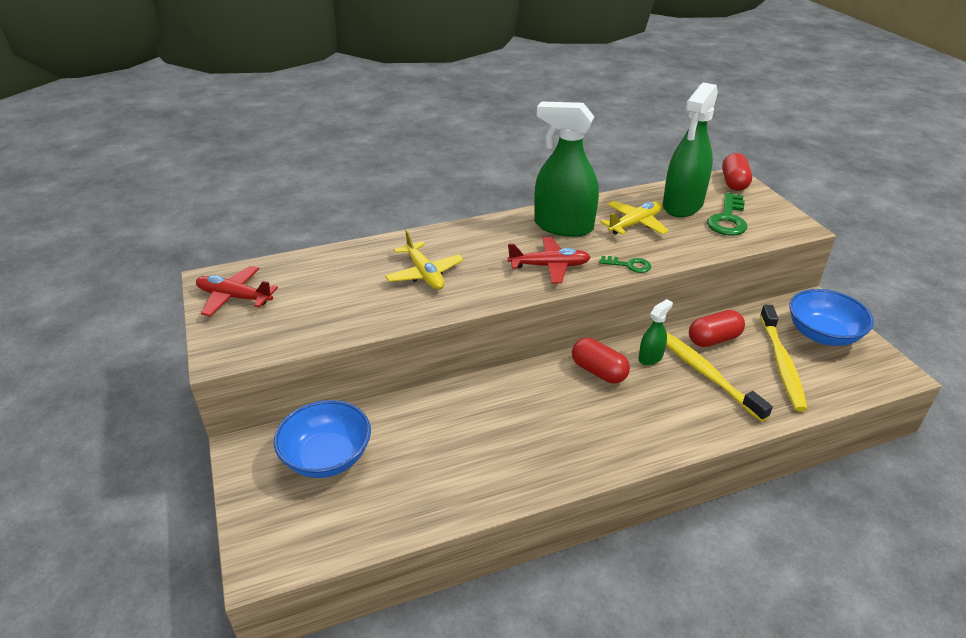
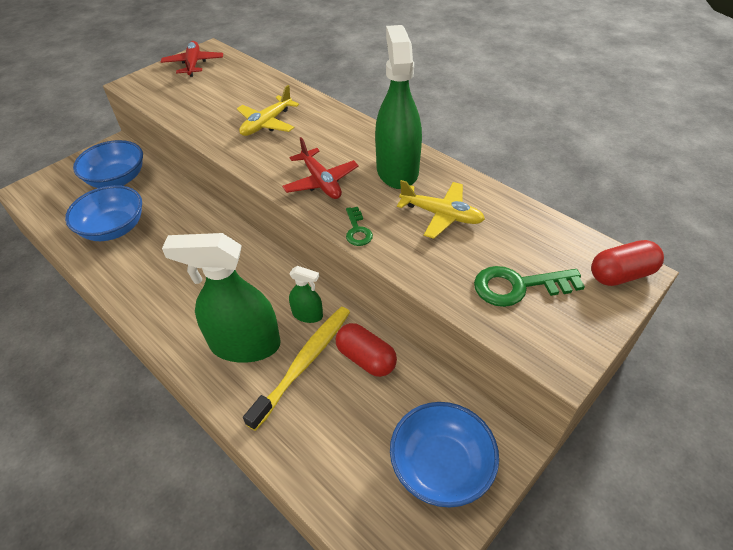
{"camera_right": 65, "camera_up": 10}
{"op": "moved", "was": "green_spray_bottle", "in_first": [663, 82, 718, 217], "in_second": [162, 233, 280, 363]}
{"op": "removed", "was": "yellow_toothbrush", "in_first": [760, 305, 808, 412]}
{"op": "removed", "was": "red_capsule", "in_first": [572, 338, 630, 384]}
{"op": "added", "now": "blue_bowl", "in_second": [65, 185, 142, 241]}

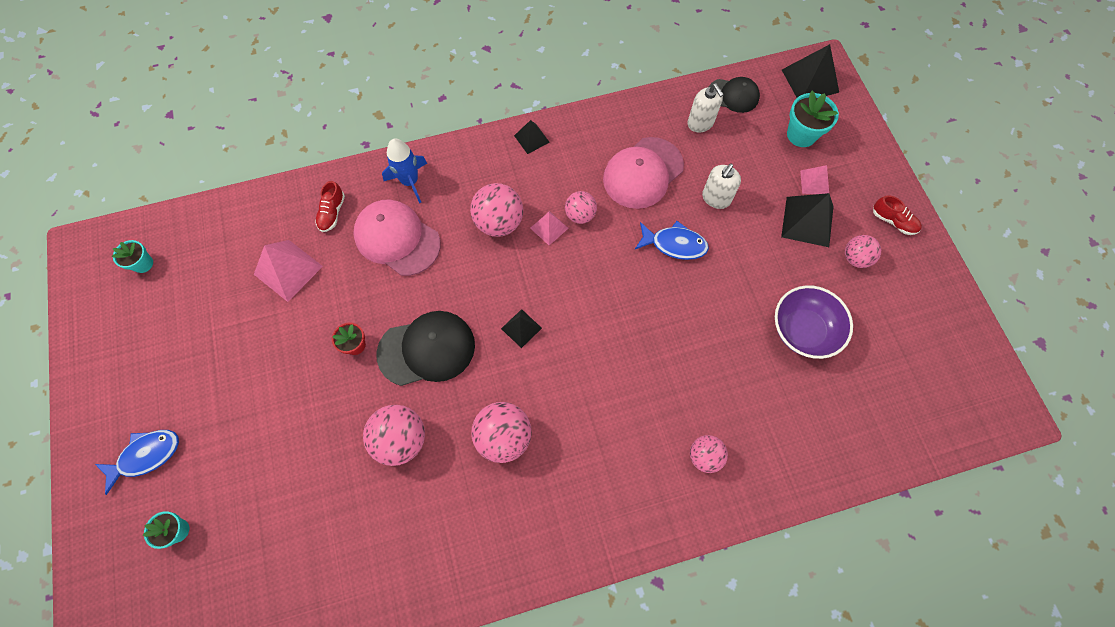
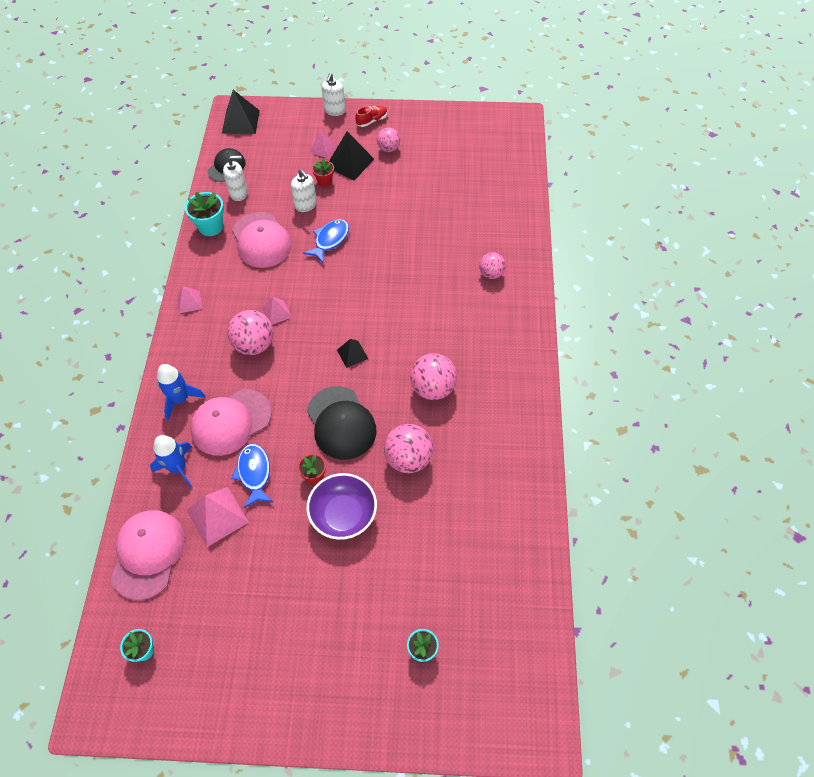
{"camera_right": -70, "camera_up": -10}
{"op": "moved", "was": "turquoise_flower_pot", "in_first": [787, 91, 839, 147], "in_second": [185, 192, 224, 236]}
{"op": "recoloured", "was": "black_pyramid", "now": "pink_pyramid", "in_first": [514, 120, 550, 154], "in_second": [177, 286, 202, 313]}
{"op": "replaced", "was": "red_shoe", "now": "blue_rocket", "in_first": [315, 181, 345, 232], "in_second": [150, 435, 192, 488]}
{"op": "removed", "was": "pink_ball", "in_first": [565, 191, 597, 224]}
{"op": "moved", "was": "purple_bowl", "in_first": [775, 285, 853, 359], "in_second": [306, 473, 377, 540]}
{"op": "turned", "was": "black_cap", "in_first": [376, 311, 475, 386], "in_second": [307, 386, 377, 460], "clockwise": 150}
{"op": "moved", "was": "blue_fish", "in_first": [95, 430, 179, 495], "in_second": [231, 444, 273, 508]}
{"op": "added", "now": "white_soap_dispenser", "in_second": [322, 73, 346, 116]}
{"op": "added", "now": "red_flower_pot", "in_second": [312, 158, 334, 187]}
{"op": "added", "now": "pink_cap", "in_second": [111, 510, 185, 600]}

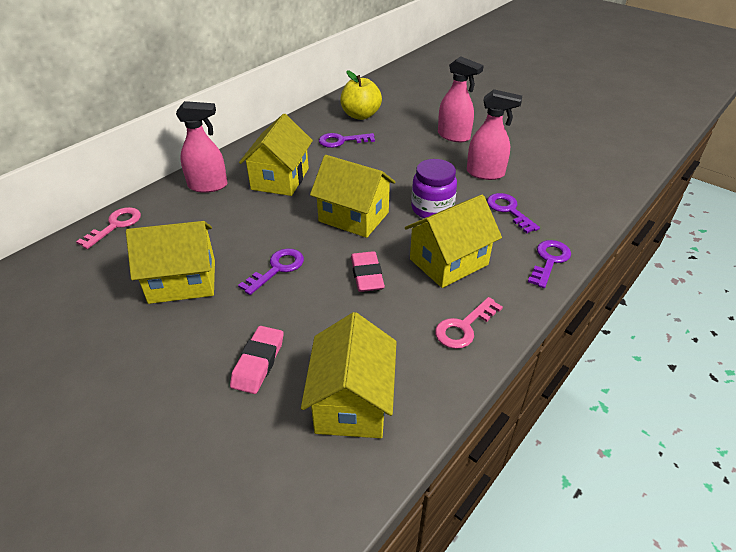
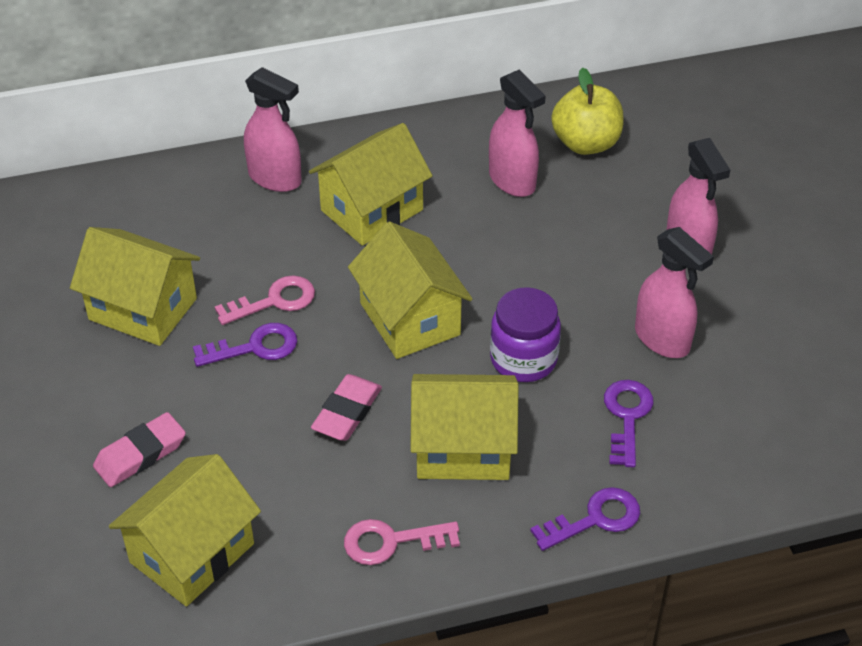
{"camera_right": 35, "camera_up": 5}
{"op": "replaced", "was": "purple_key", "now": "pink_spray_bottle", "in_first": [319, 133, 375, 148], "in_second": [489, 70, 545, 197]}
{"op": "moved", "was": "pink_key", "in_first": [76, 207, 141, 249], "in_second": [215, 275, 315, 325]}

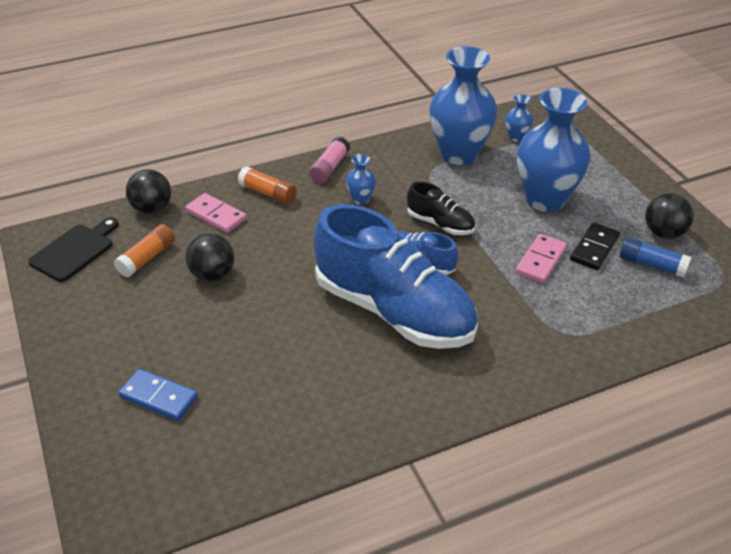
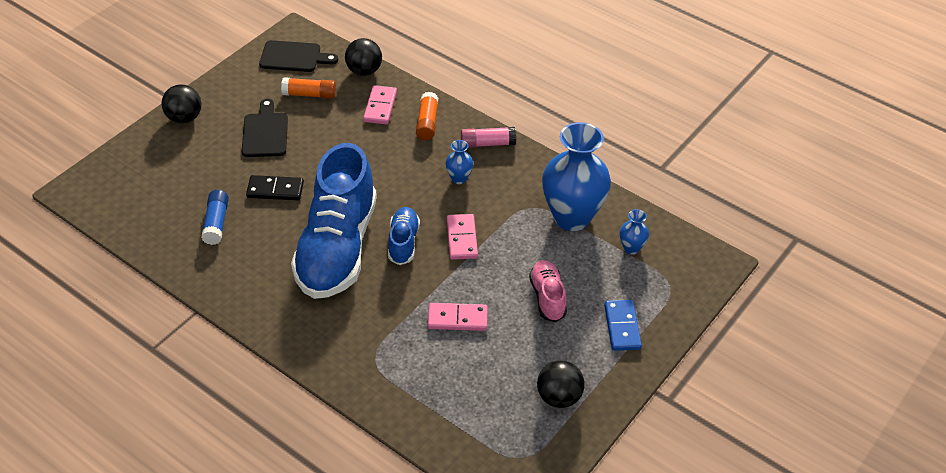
{"camera_right": 60, "camera_up": 5}
{"op": "replaced", "was": "blue_vase", "now": "pink_shoe", "in_first": [517, 88, 590, 212], "in_second": [529, 260, 567, 322]}
{"op": "replaced", "was": "black_shoe", "now": "pink_domino", "in_first": [407, 182, 475, 235], "in_second": [447, 214, 478, 260]}
{"op": "moved", "was": "black_domino", "in_first": [570, 222, 620, 270], "in_second": [246, 175, 304, 200]}
{"op": "moved", "was": "black_ball", "in_first": [186, 233, 234, 281], "in_second": [162, 85, 201, 123]}
{"op": "moved", "was": "blue_glue_stick", "in_first": [620, 237, 691, 278], "in_second": [201, 190, 229, 245]}
{"op": "moved", "was": "blue_domino", "in_first": [118, 369, 198, 421], "in_second": [604, 300, 642, 351]}
{"op": "added", "now": "black_cutting_board", "in_second": [242, 99, 288, 157]}

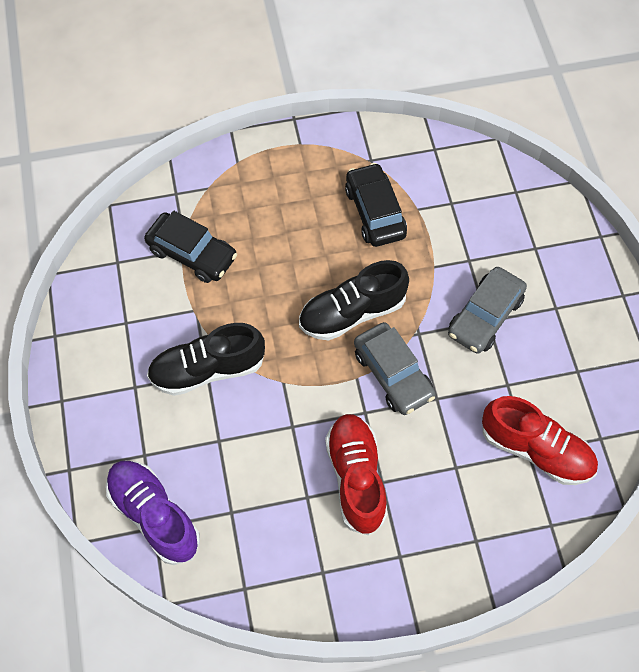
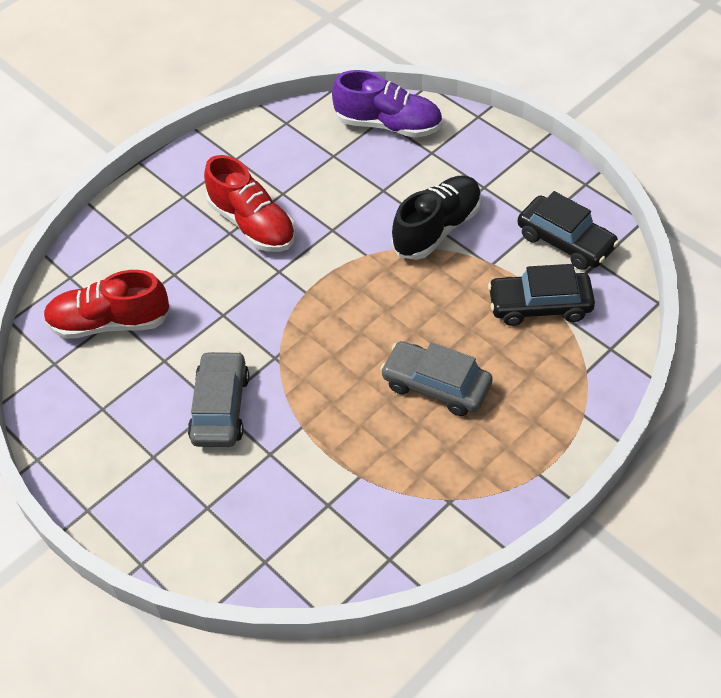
{"camera_right": 150, "camera_up": -10}
{"op": "moved", "was": "black_car", "in_first": [345, 163, 407, 247], "in_second": [517, 191, 619, 270]}
{"op": "removed", "was": "black_shoe", "in_first": [299, 260, 409, 341]}
{"op": "moved", "was": "grey_car", "in_first": [354, 322, 435, 415], "in_second": [380, 341, 493, 416]}

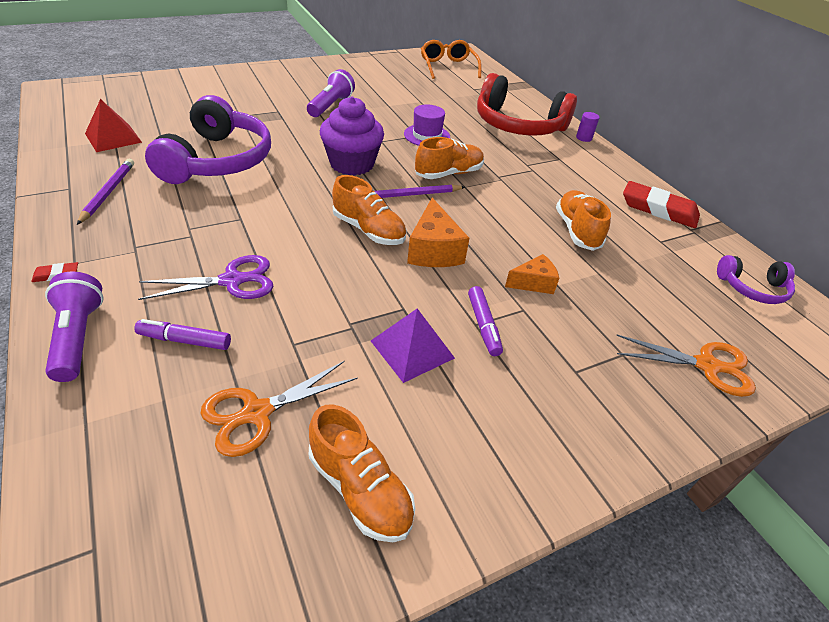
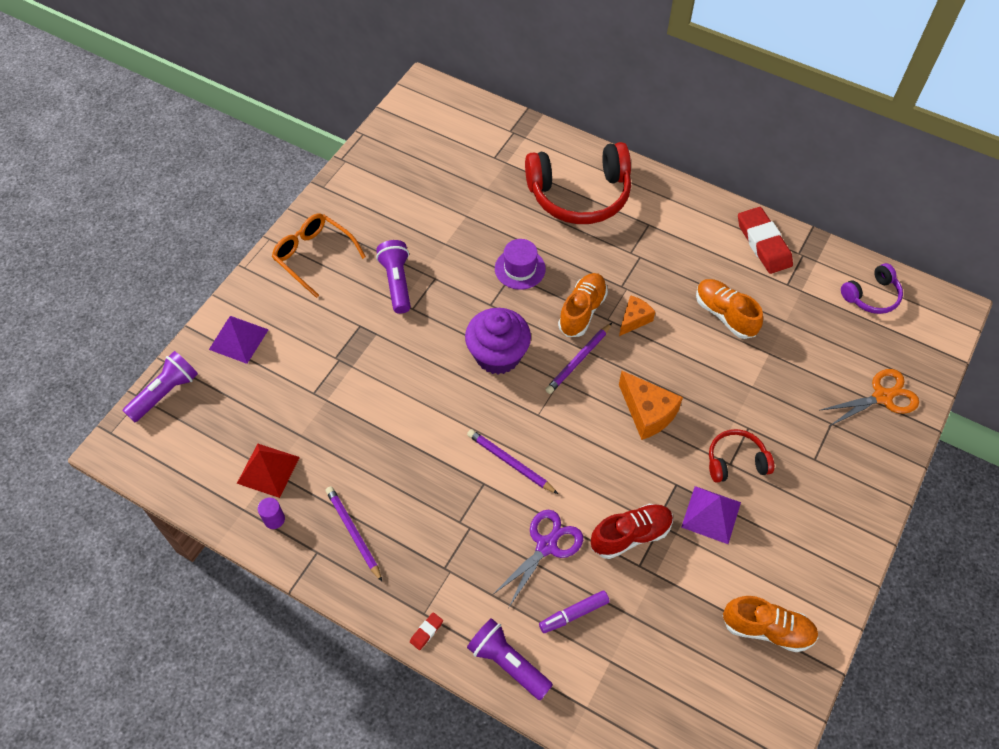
{"camera_right": -30, "camera_up": 15}
{"op": "moved", "was": "orange_glasses", "in_first": [421, 40, 482, 79], "in_second": [272, 214, 366, 298]}
{"op": "removed", "was": "purple_headphones", "in_first": [145, 95, 271, 184]}
{"op": "moved", "was": "purple_cylinder", "in_first": [576, 112, 600, 142], "in_second": [258, 498, 285, 529]}
{"op": "removed", "was": "orange_shoe", "in_first": [332, 175, 406, 245]}
{"op": "turned", "was": "red_eraser", "in_first": [623, 181, 700, 228], "in_second": [738, 207, 793, 274], "clockwise": 75}
{"op": "moved", "was": "orange_cheese", "in_first": [505, 254, 559, 294], "in_second": [619, 295, 655, 336]}
{"op": "replaced", "was": "purple_marker", "now": "red_headphones", "in_first": [468, 286, 503, 356], "in_second": [709, 429, 774, 483]}
{"op": "removed", "was": "orange_scissors", "in_first": [200, 361, 358, 457]}
{"op": "added", "now": "purple_pyramid", "in_second": [209, 316, 269, 364]}
{"op": "added", "now": "purple_flashlight", "in_second": [122, 351, 198, 422]}
{"op": "added", "now": "purple_pencil", "in_second": [467, 429, 558, 494]}
{"op": "added", "now": "red_shoe", "in_second": [591, 504, 673, 559]}

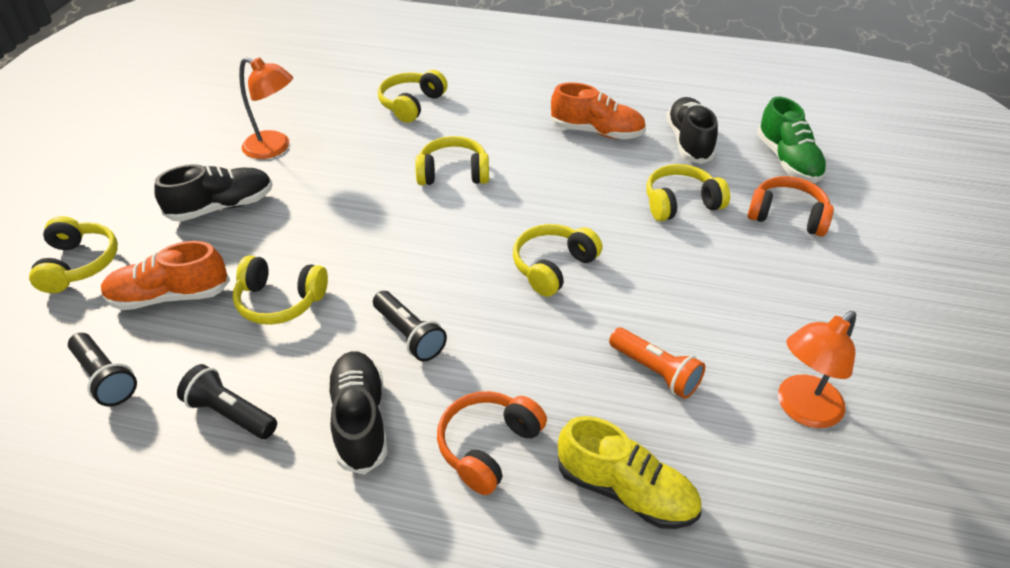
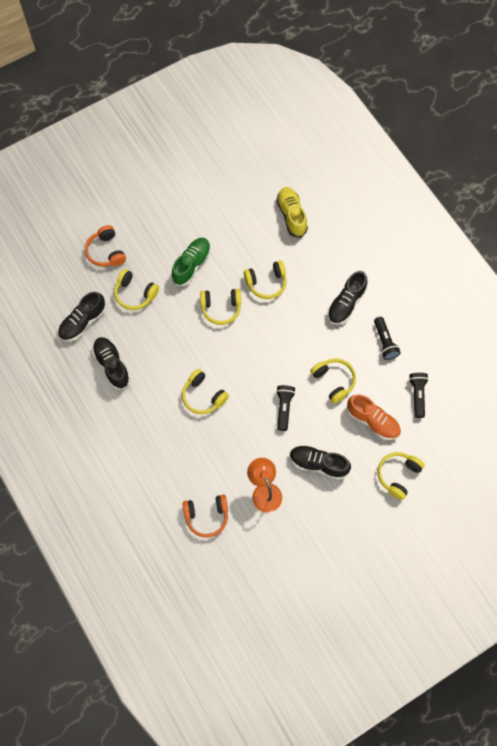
{"camera_right": -135, "camera_up": 25}
{"op": "moved", "was": "yellow_headphones", "in_first": [378, 70, 447, 123], "in_second": [244, 260, 287, 299]}
{"op": "recoloured", "was": "orange_shoe", "now": "black_shoe", "in_first": [550, 82, 646, 139], "in_second": [92, 337, 131, 389]}
{"op": "moved", "was": "green_shoe", "in_first": [757, 97, 827, 183], "in_second": [171, 238, 211, 286]}
{"op": "moved", "was": "black_flashlight", "in_first": [373, 291, 447, 361], "in_second": [276, 385, 296, 431]}
{"op": "removed", "was": "orange_lamp", "in_first": [778, 311, 856, 428]}
{"op": "removed", "was": "orange_flashlight", "in_first": [609, 328, 705, 399]}
{"op": "moved", "was": "orange_headphones", "in_first": [437, 391, 547, 495], "in_second": [183, 494, 228, 537]}

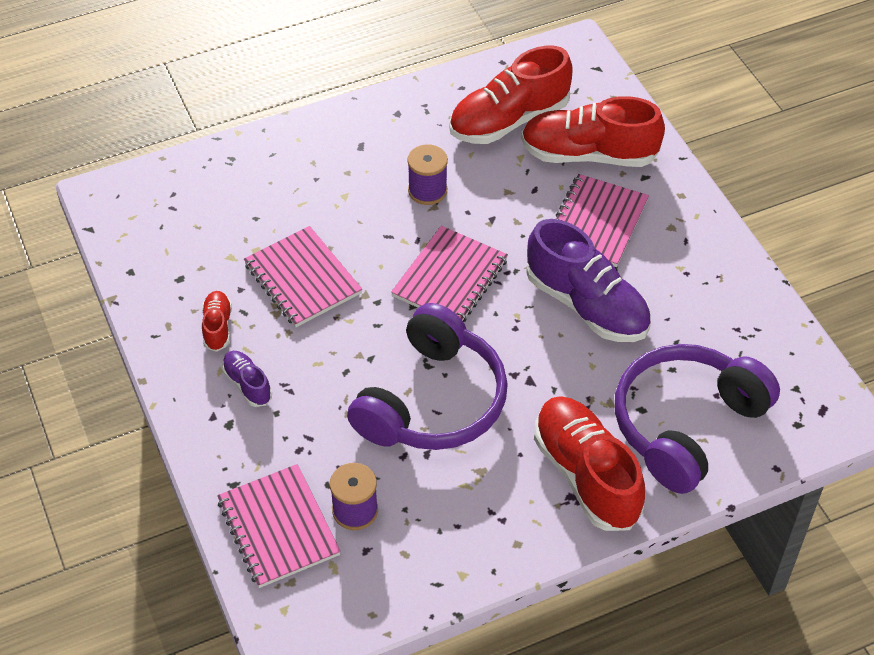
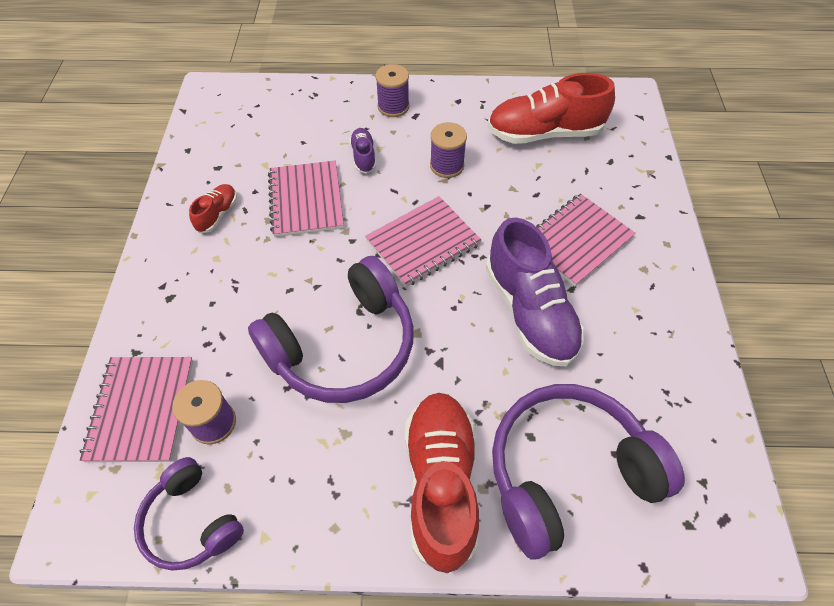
{"camera_right": 25, "camera_up": 5}
{"op": "removed", "was": "red_shoe", "in_first": [521, 96, 665, 167]}
{"op": "moved", "was": "purple_shoe", "in_first": [222, 351, 272, 407], "in_second": [349, 128, 376, 174]}
{"op": "added", "now": "purple_spool", "in_second": [376, 64, 409, 117]}
{"op": "added", "now": "purple_headphones", "in_second": [134, 457, 244, 570]}

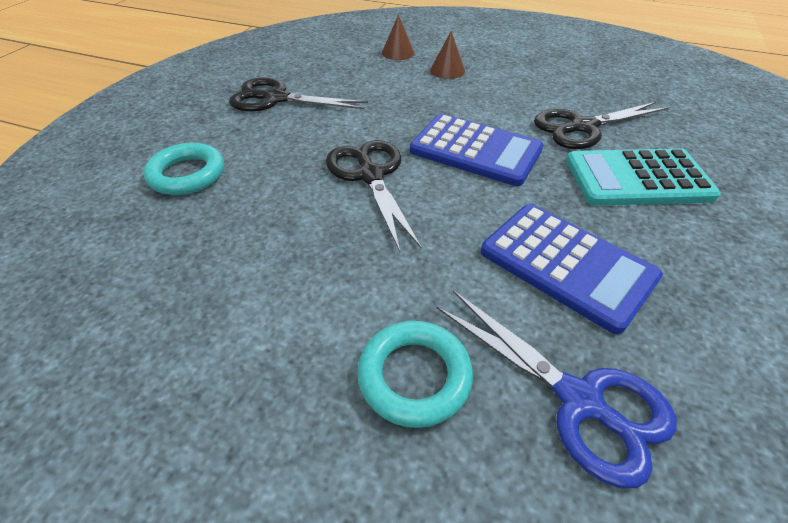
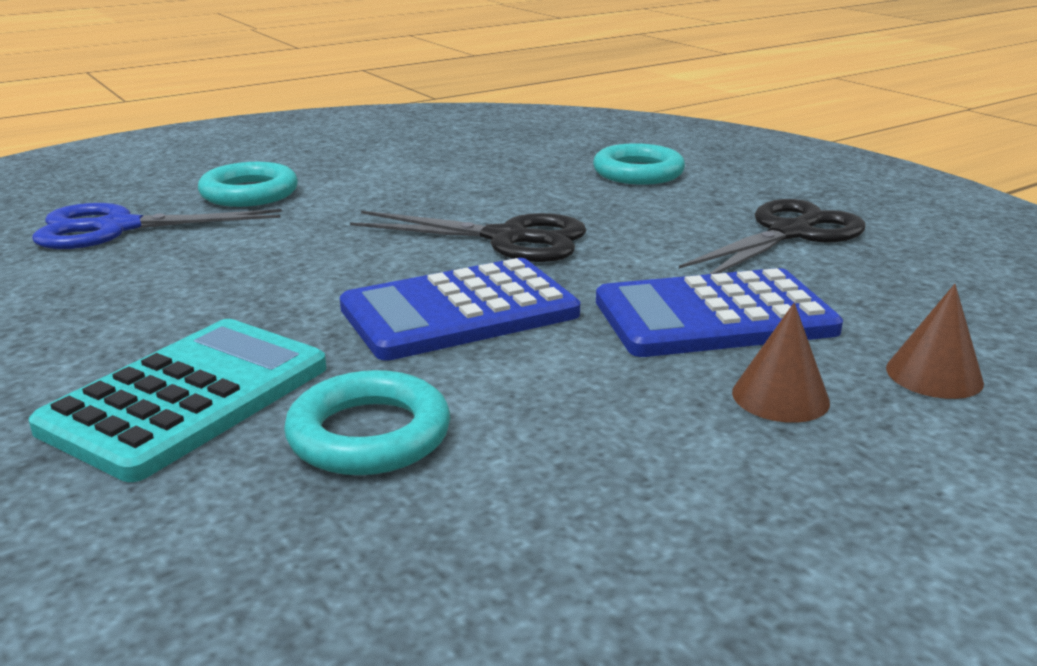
{"camera_right": 125, "camera_up": -20}
{"op": "replaced", "was": "black_scissors", "now": "turquoise_ring", "in_first": [534, 102, 669, 149], "in_second": [284, 370, 450, 475]}
{"op": "moved", "was": "blue_calculator", "in_first": [481, 204, 663, 334], "in_second": [596, 268, 843, 357]}

